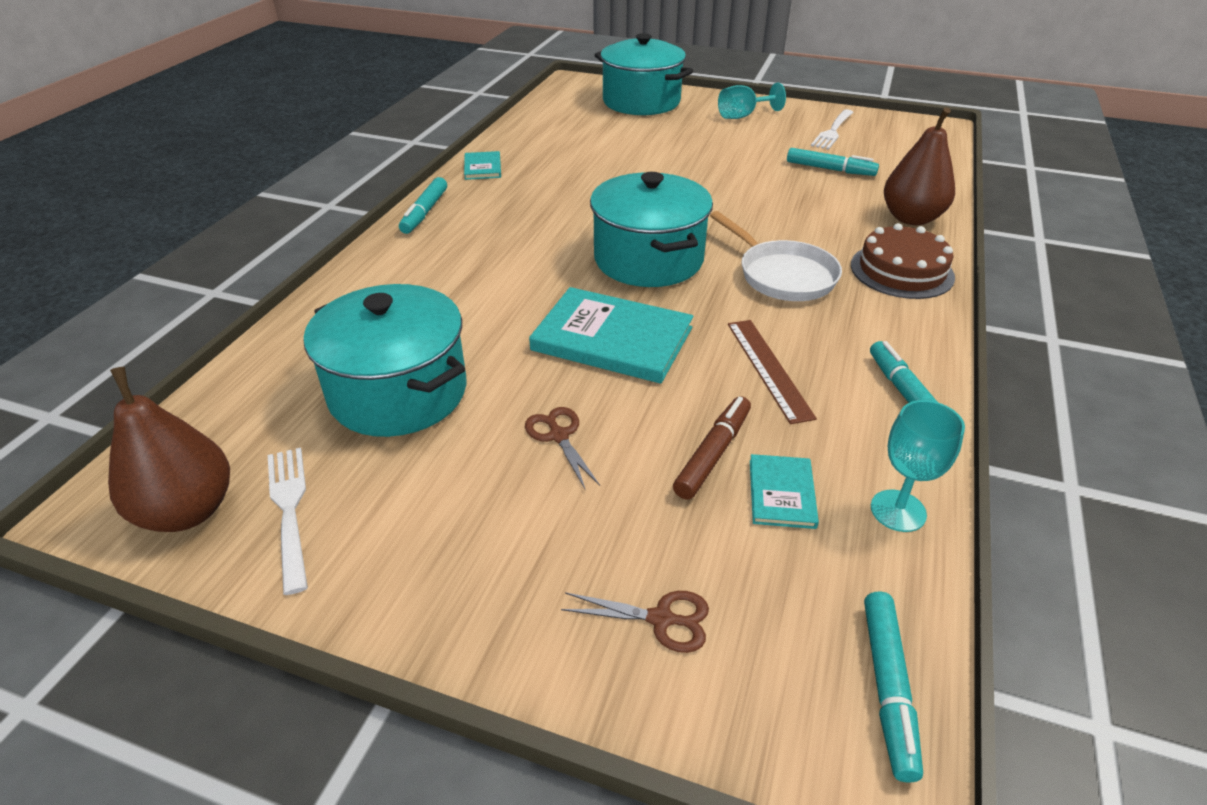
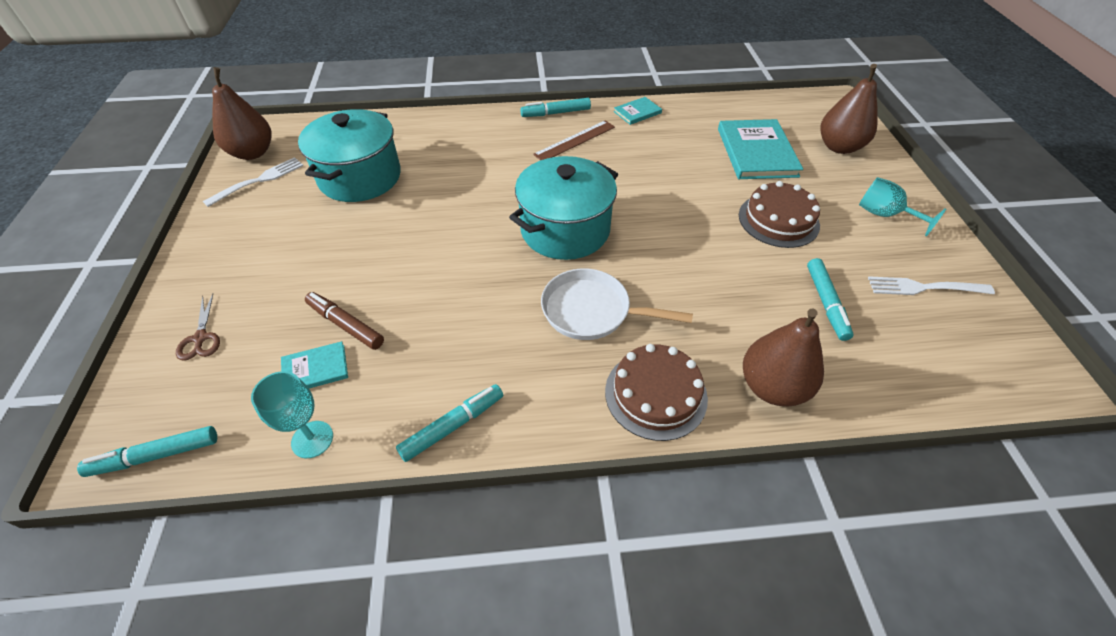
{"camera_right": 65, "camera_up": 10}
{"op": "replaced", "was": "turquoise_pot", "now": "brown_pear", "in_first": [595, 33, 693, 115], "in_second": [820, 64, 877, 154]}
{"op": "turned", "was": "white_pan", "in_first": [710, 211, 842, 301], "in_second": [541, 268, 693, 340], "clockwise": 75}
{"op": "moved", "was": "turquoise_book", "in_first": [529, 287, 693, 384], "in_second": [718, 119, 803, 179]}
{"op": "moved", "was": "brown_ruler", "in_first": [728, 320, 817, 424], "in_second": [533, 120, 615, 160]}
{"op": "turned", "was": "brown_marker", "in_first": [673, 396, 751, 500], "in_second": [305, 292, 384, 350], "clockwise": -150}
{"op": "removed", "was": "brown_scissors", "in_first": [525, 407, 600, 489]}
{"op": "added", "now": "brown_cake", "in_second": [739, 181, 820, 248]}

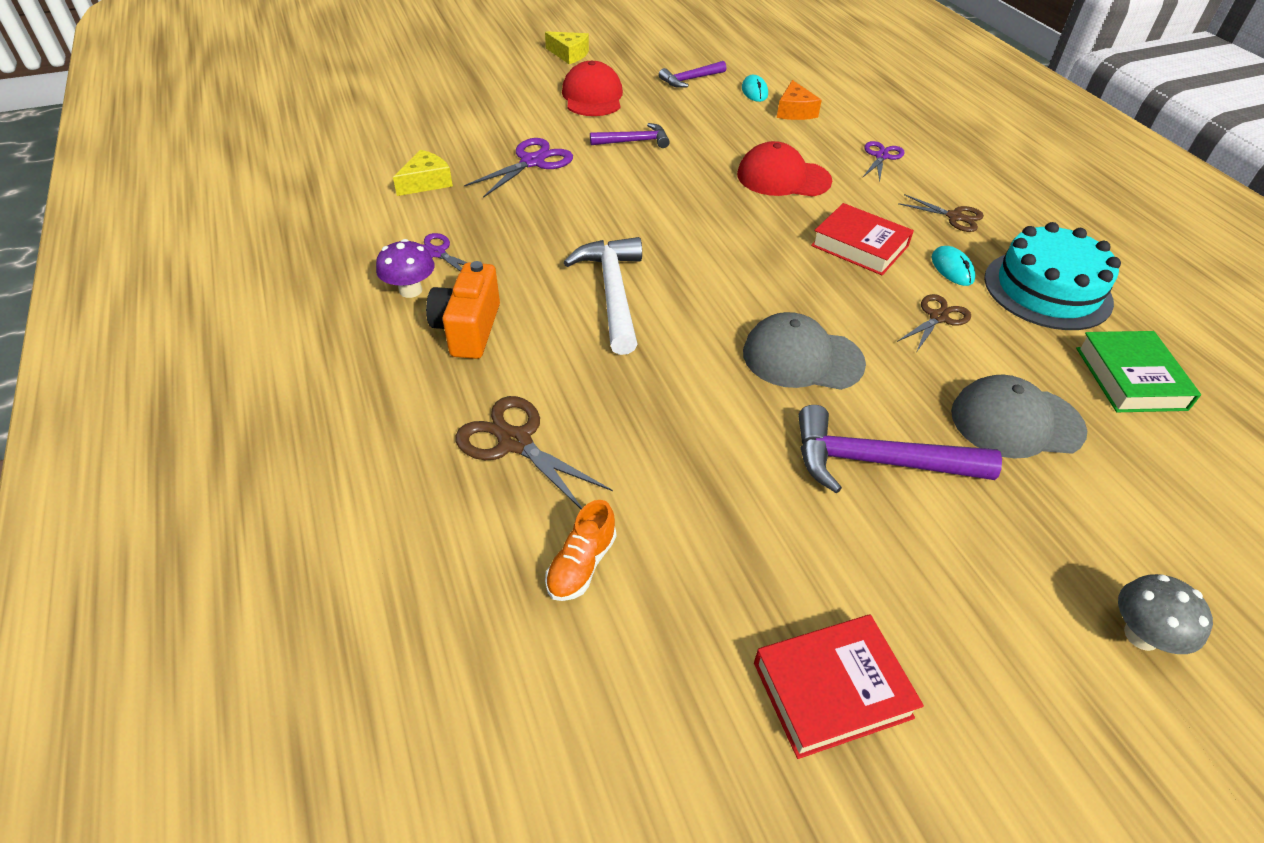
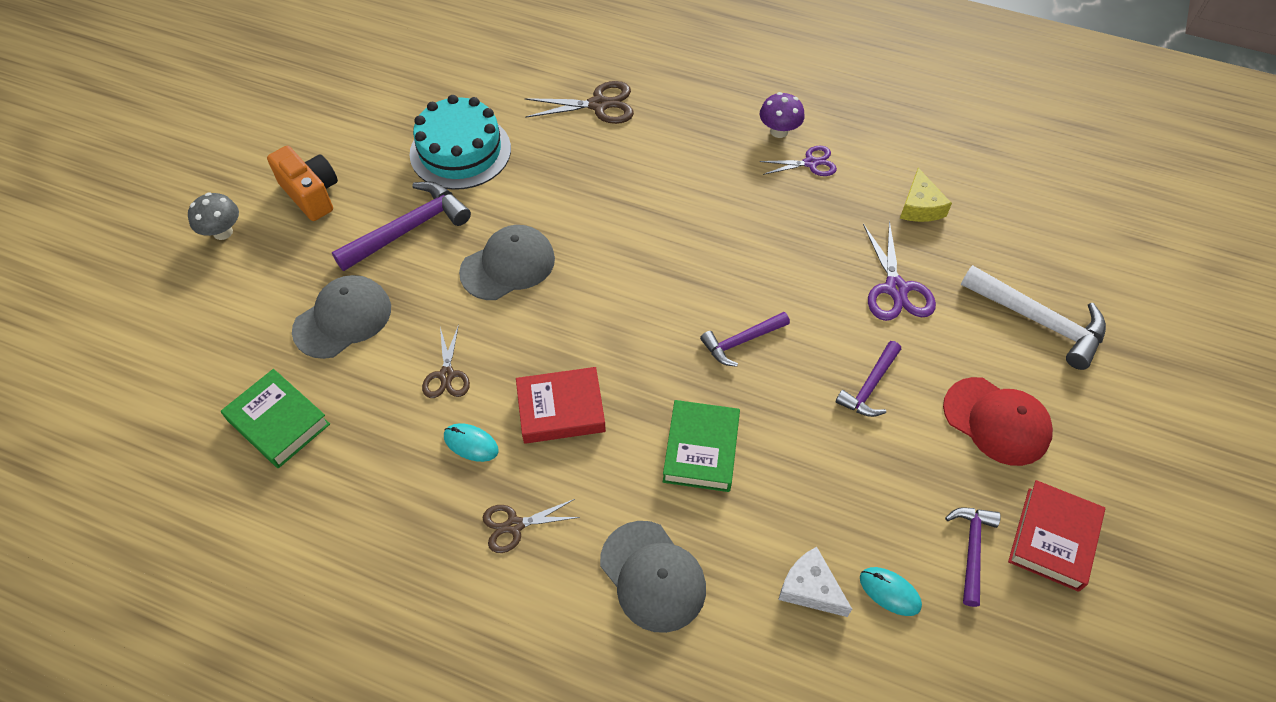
{"camera_right": 135, "camera_up": 10}
{"op": "removed", "was": "yellow_cheese", "in_first": [545, 31, 589, 64]}
{"op": "recoloured", "was": "orange_cheese", "now": "white_cheese", "in_first": [777, 80, 822, 120], "in_second": [778, 547, 852, 617]}
{"op": "replaced", "was": "red_cap", "now": "green_book", "in_first": [737, 141, 832, 197], "in_second": [663, 400, 740, 492]}
{"op": "replaced", "was": "purple_scissors", "now": "grey_cap", "in_first": [863, 141, 905, 182], "in_second": [600, 521, 706, 633]}
{"op": "moved", "was": "turquoise_cake", "in_first": [984, 222, 1121, 330], "in_second": [410, 95, 511, 190]}
{"op": "moved", "was": "white_hammer", "in_first": [563, 237, 642, 355], "in_second": [961, 265, 1106, 370]}
{"op": "moved", "was": "orange_camera", "in_first": [426, 261, 500, 359], "in_second": [267, 146, 338, 221]}
{"op": "removed", "was": "orange_shoe", "in_first": [545, 500, 616, 601]}
{"op": "moved", "was": "red_book", "in_first": [754, 615, 924, 759], "in_second": [1008, 480, 1105, 592]}
{"op": "added", "now": "purple_hammer", "in_second": [700, 312, 790, 367]}

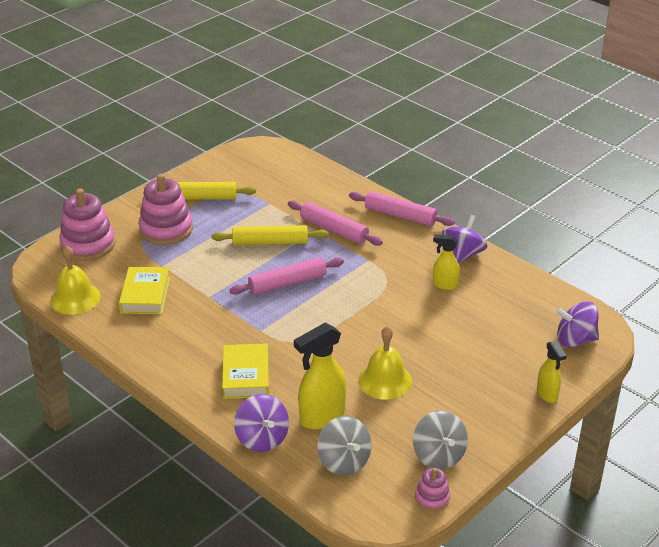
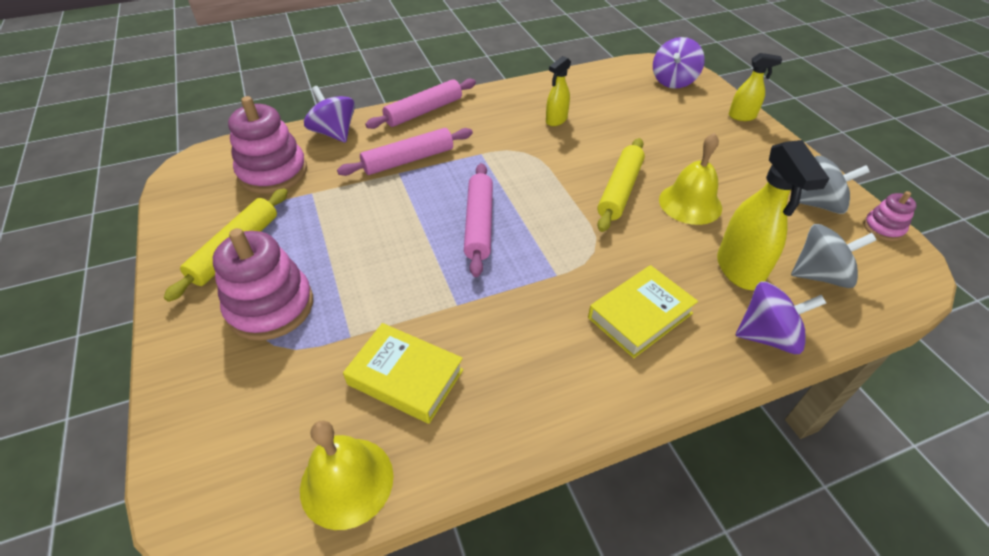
{"camera_right": -65, "camera_up": 10}
{"op": "moved", "was": "pink_stacking_toy", "in_first": [59, 188, 115, 261], "in_second": [228, 96, 307, 194]}
{"op": "moved", "was": "purple_spinning_top", "in_first": [442, 215, 488, 264], "in_second": [304, 86, 355, 143]}
{"op": "moved", "was": "yellow_rolling_pin", "in_first": [212, 225, 329, 245], "in_second": [597, 138, 645, 232]}
{"op": "turned", "was": "yellow_book", "in_first": [222, 343, 269, 399], "in_second": [588, 265, 698, 358], "clockwise": -60}

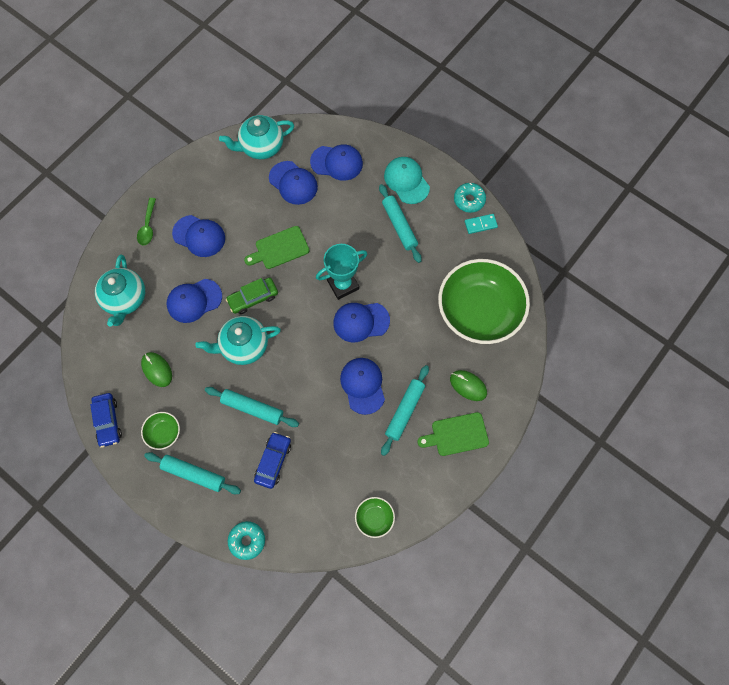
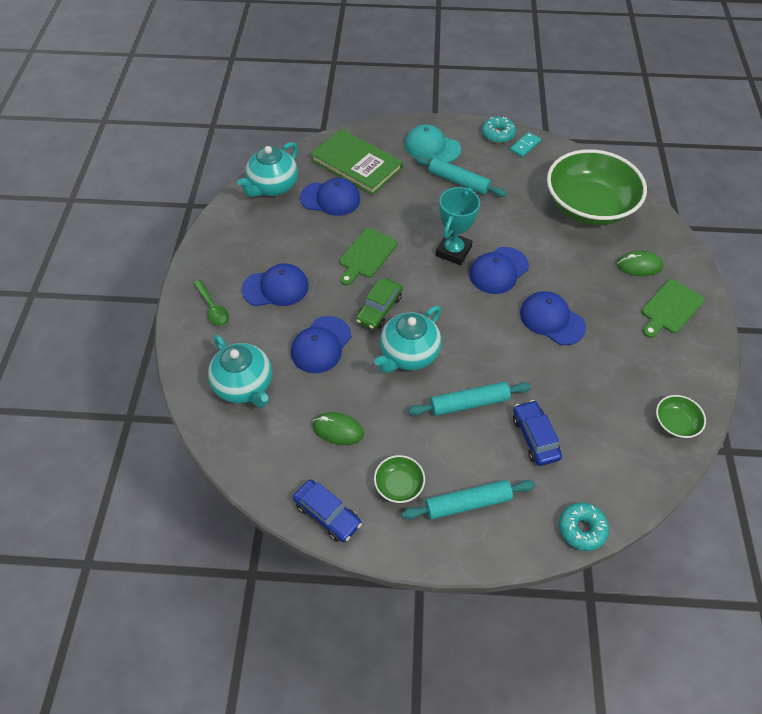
{"camera_right": -35, "camera_up": -15}
{"op": "replaced", "was": "blue_cap", "now": "green_book", "in_first": [310, 144, 363, 181], "in_second": [311, 129, 403, 195]}
{"op": "removed", "was": "turquoise_rolling_pin", "in_first": [381, 365, 429, 456]}

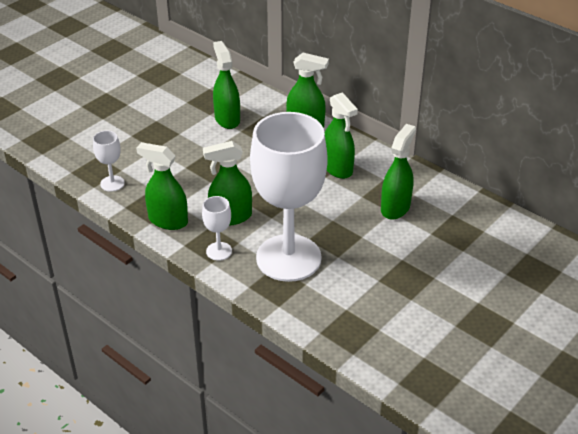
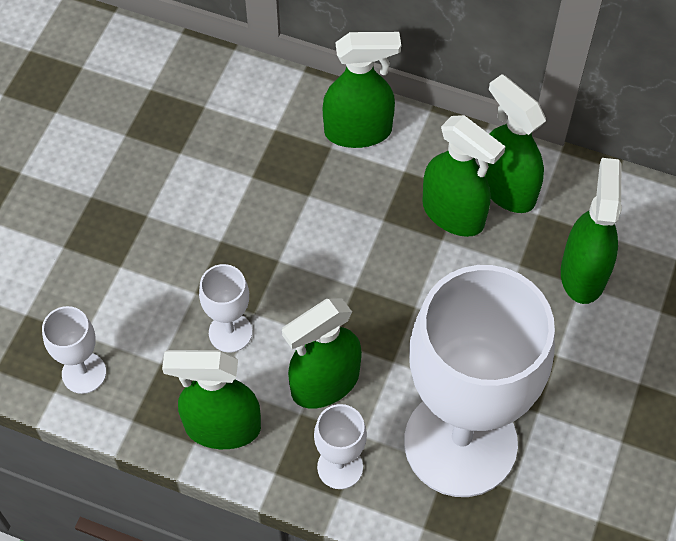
{"camera_right": -20, "camera_up": 20}
{"op": "moved", "was": "green_spray_bottle", "in_first": [213, 41, 240, 129], "in_second": [485, 74, 546, 213]}
{"op": "added", "now": "white_goblet", "in_second": [199, 264, 252, 352]}

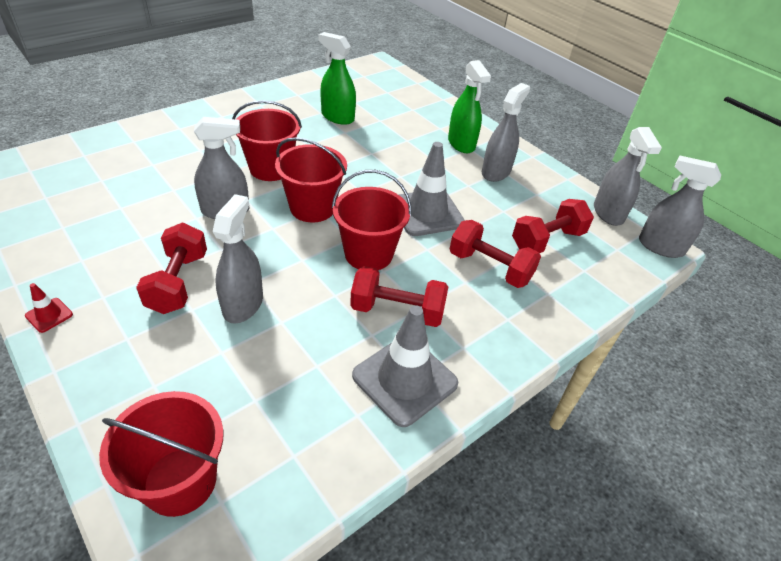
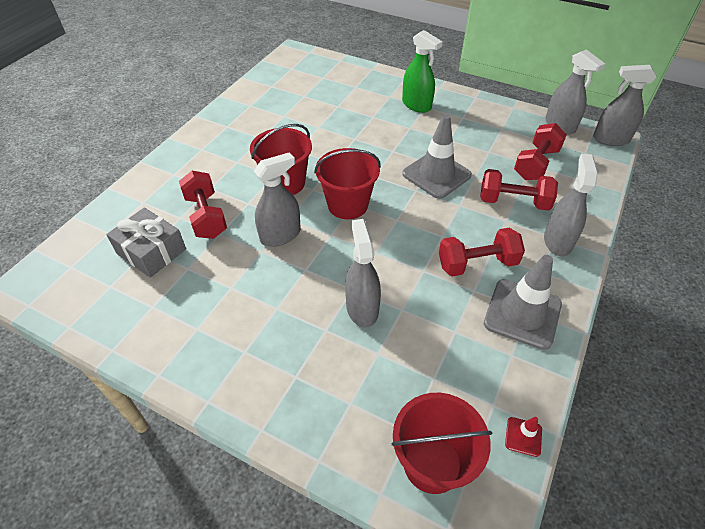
{"camera_right": -20, "camera_up": 5}
{"op": "removed", "was": "green_spray_bottle", "in_first": [318, 32, 356, 125]}
{"op": "moved", "was": "grey_spray_bottle", "in_first": [482, 83, 530, 182], "in_second": [544, 153, 598, 256]}
{"op": "removed", "was": "red_bucket", "in_first": [332, 170, 411, 270]}
{"op": "moved", "was": "red_dumbbell", "in_first": [136, 223, 207, 314], "in_second": [179, 171, 227, 239]}
{"op": "moved", "was": "red_traffic_cone", "in_first": [25, 283, 73, 333], "in_second": [505, 417, 542, 457]}
{"op": "added", "now": "grey_gift", "in_second": [106, 207, 186, 278]}

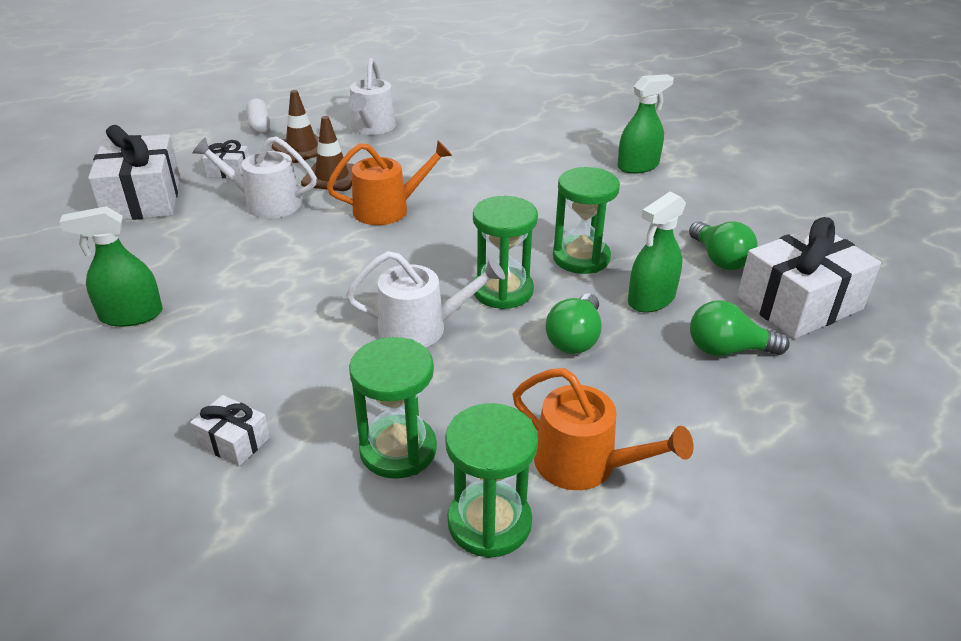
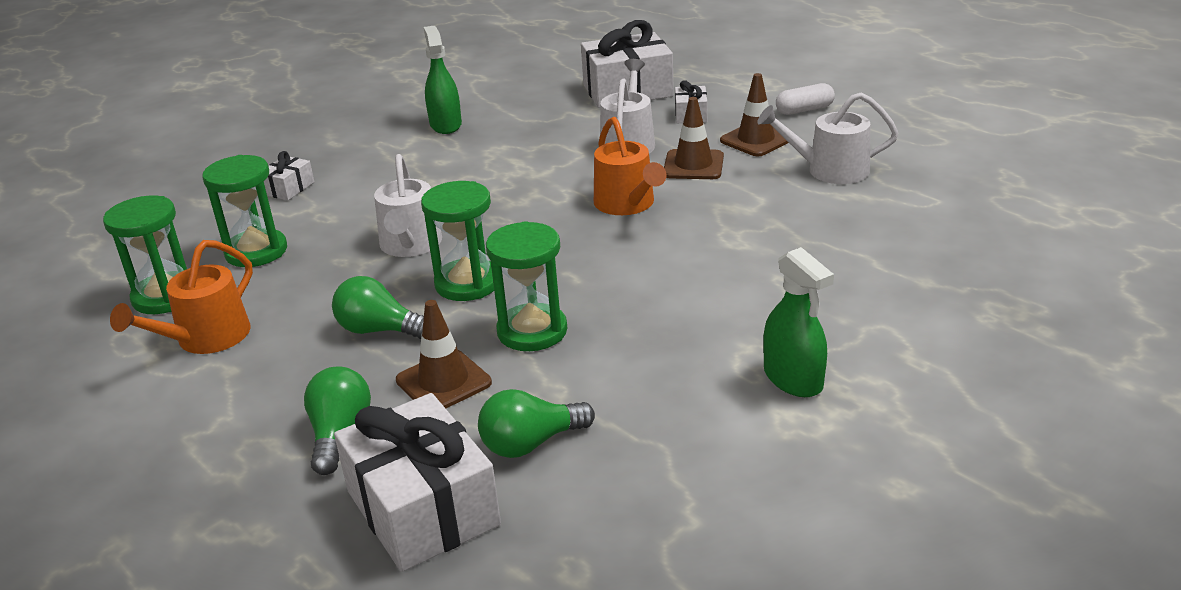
{"camera_right": 90, "camera_up": -5}
{"op": "replaced", "was": "green_spray_bottle", "now": "brown_traffic_cone", "in_first": [628, 192, 686, 313], "in_second": [396, 300, 492, 408]}

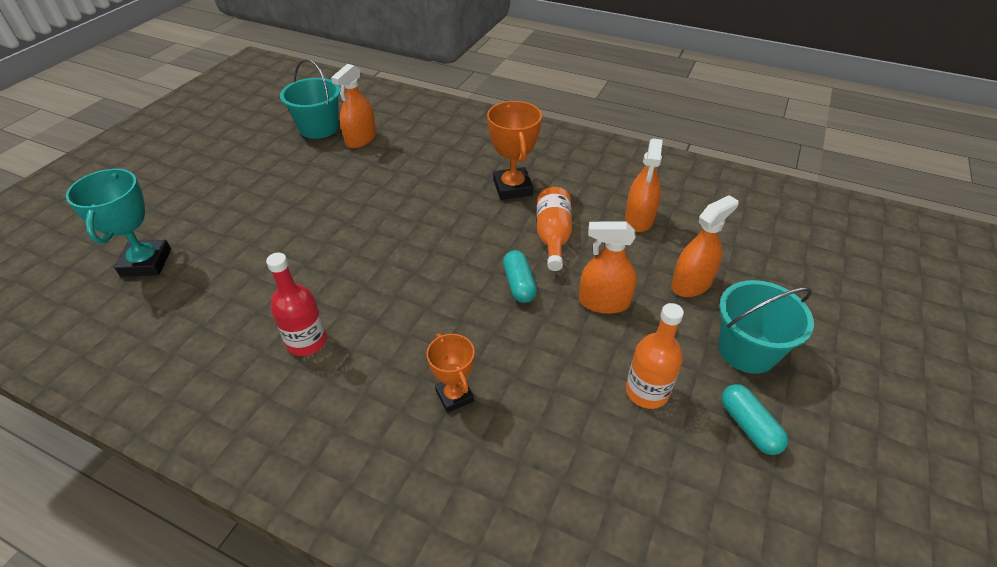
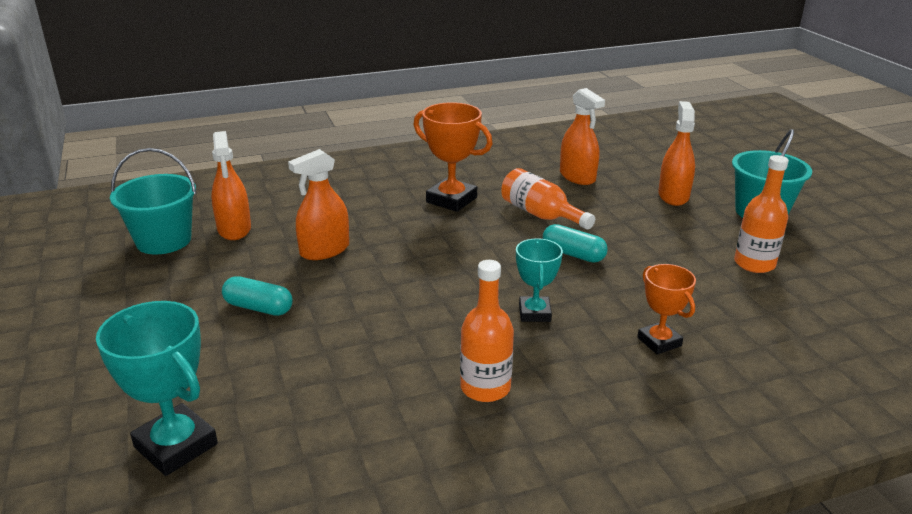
{"camera_right": -45, "camera_up": -15}
{"op": "moved", "was": "orange_spray_bottle", "in_first": [579, 221, 637, 314], "in_second": [288, 149, 349, 260]}
{"op": "recoloured", "was": "red_bottle", "now": "orange_bottle", "in_first": [266, 253, 327, 356], "in_second": [460, 260, 514, 402]}
{"op": "turned", "was": "orange_trophy", "in_first": [427, 333, 475, 413], "in_second": [637, 264, 696, 354], "clockwise": 45}
{"op": "moved", "was": "turquoise_capsule", "in_first": [721, 384, 788, 455], "in_second": [222, 276, 293, 316]}
{"op": "added", "now": "turquoise_trophy", "in_second": [516, 238, 563, 322]}

